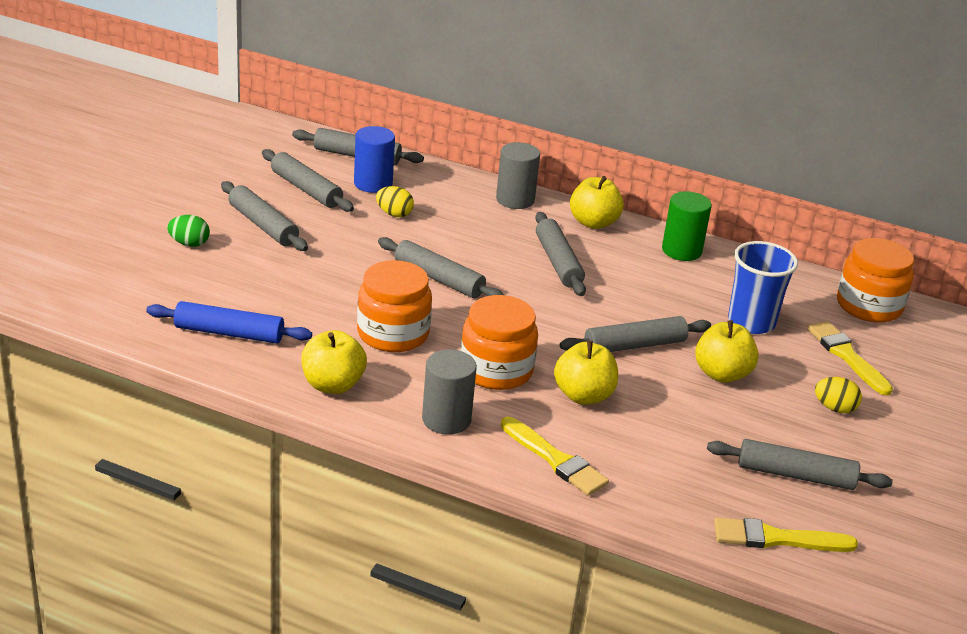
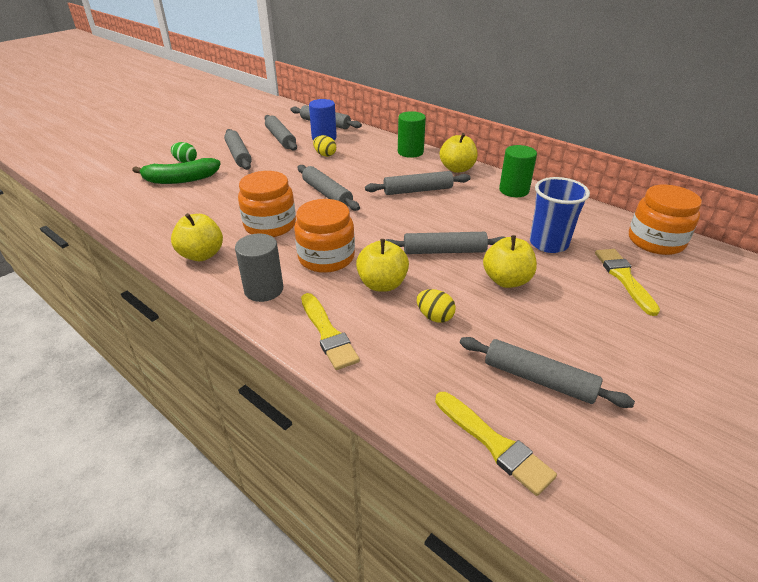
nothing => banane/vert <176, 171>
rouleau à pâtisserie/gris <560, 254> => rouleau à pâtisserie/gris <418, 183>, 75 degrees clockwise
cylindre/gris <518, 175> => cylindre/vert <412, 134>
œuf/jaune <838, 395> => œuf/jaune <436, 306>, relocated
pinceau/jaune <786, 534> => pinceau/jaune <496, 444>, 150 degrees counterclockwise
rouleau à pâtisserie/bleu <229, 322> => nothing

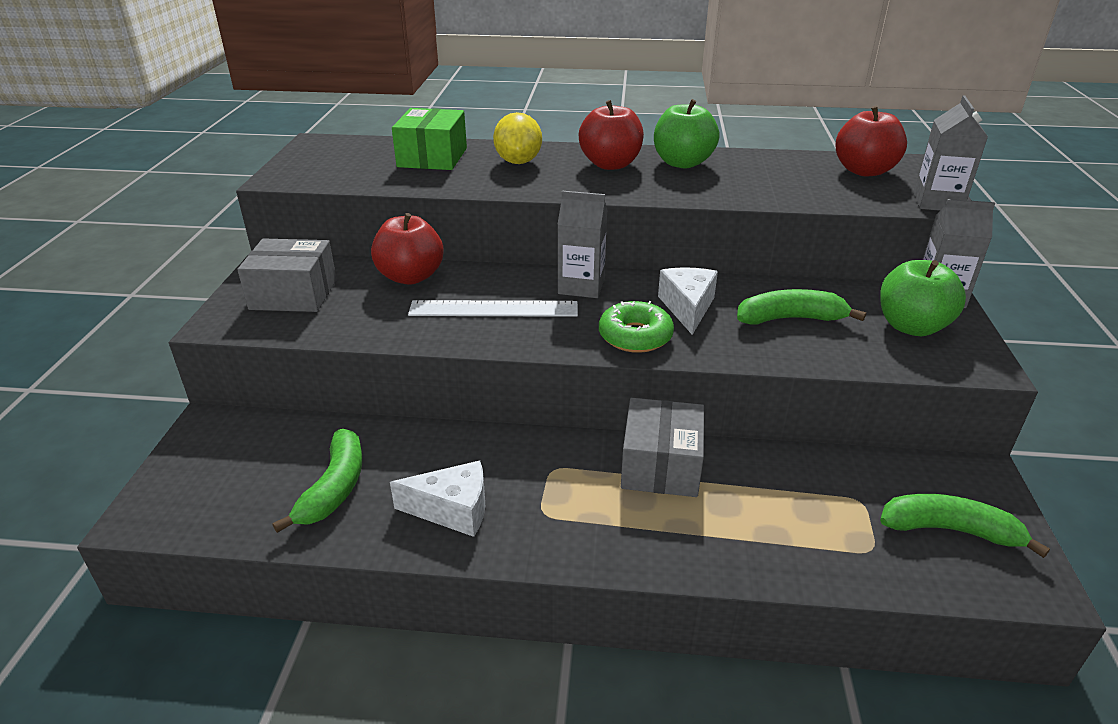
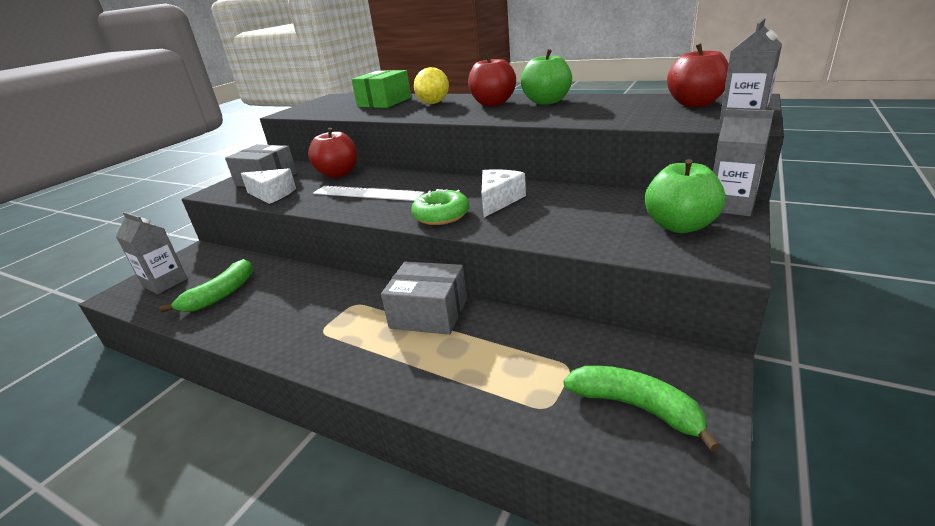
brique de lait/gris <582, 244> => brique de lait/gris <151, 253>, relocated
fromage/blanc <437, 499> => fromage/blanc <268, 186>, relocated
boîte/gris <662, 447> => boîte/gris <424, 298>, 75 degrees clockwise
banane/vert <801, 307> => nothing

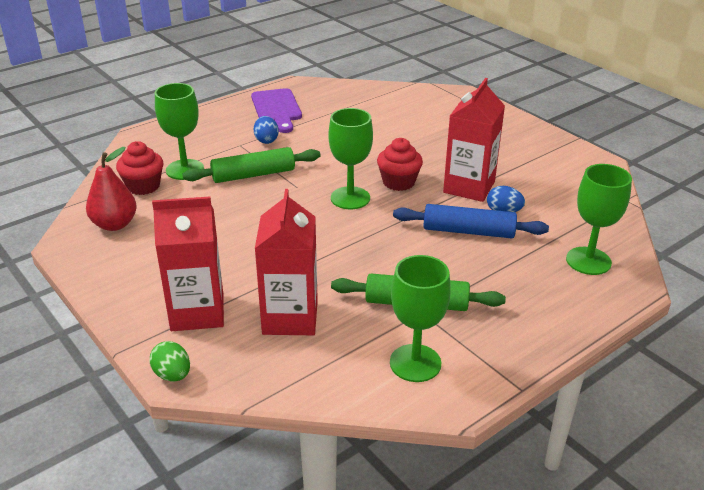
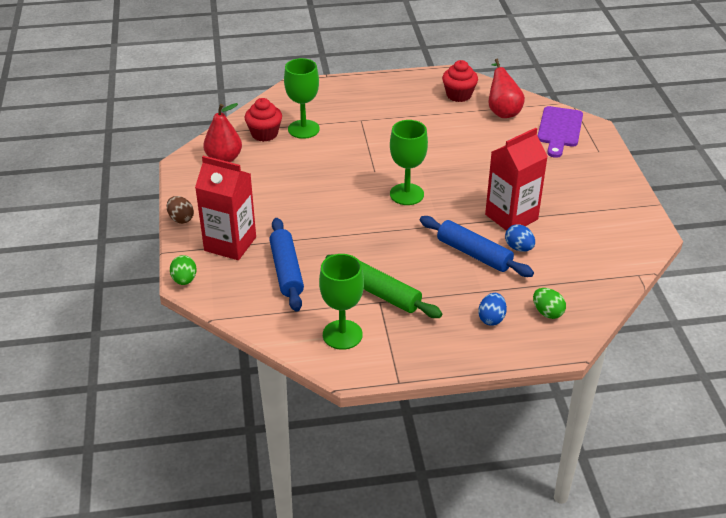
nothing => œuf/marron <180, 210>
brique de lait/rouge <286, 262> => rouleau à pâtisserie/bleu <286, 265>
muffin/rouge <400, 164> => muffin/rouge <460, 81>, relocated
œuf/bleu <266, 130> => œuf/bleu <492, 309>, relocated
nothing => poire/rouge <506, 88>
verre à pied/vert <599, 219> => œuf/vert <549, 303>
planche à découper/violet <276, 110> => planche à découper/violet <560, 132>, relocated
rouleau à pâtisserie/vert <251, 165> => nothing

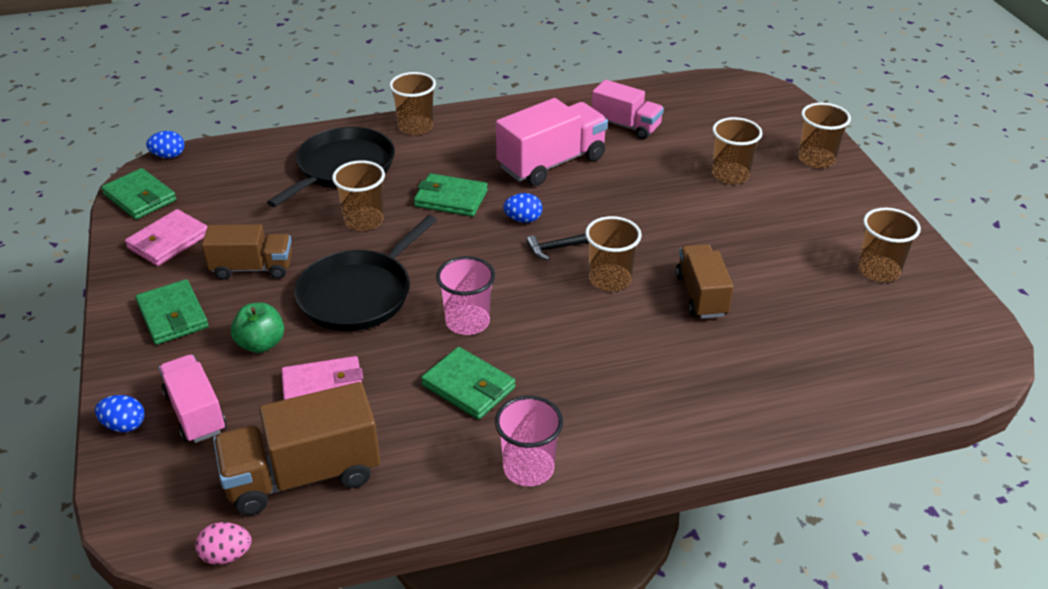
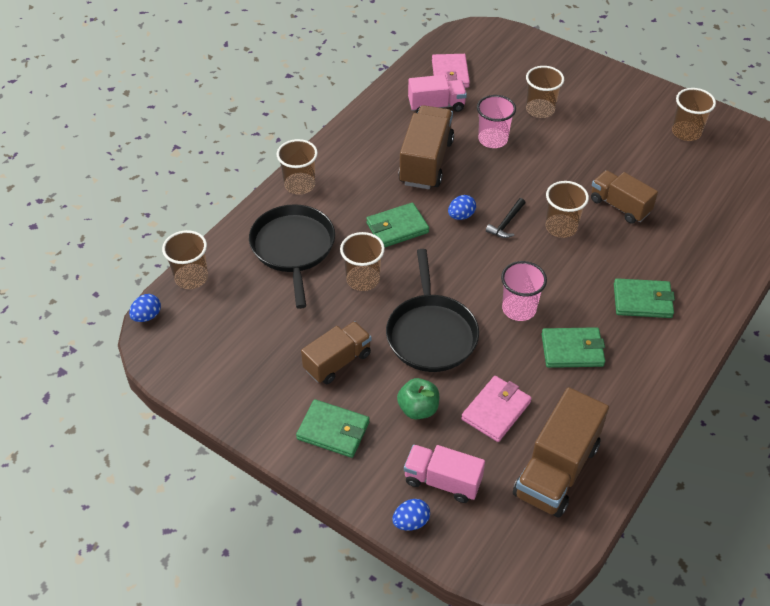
gobelet/marron <824, 135> => gobelet/marron <185, 259>, relocated
camion/rose <552, 142> => camion/marron <426, 147>
portefeuille/rose <166, 237> => portefeuille/rose <451, 71>, relocated
gobelet/rose <529, 441> => gobelet/rose <496, 121>, relocated
portefeuille/vert <138, 193> => portefeuille/vert <644, 298>, relocated
œuf/rose <223, 543> => nothing

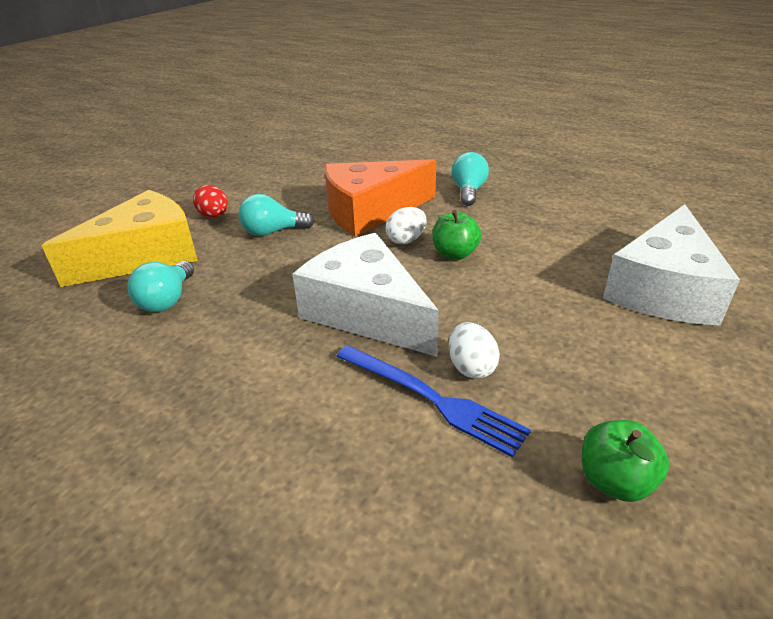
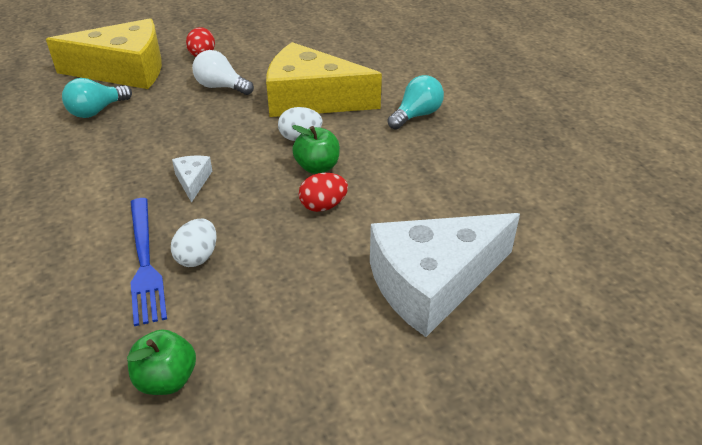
fromage/blanc <365, 295> => fromage/blanc <192, 179>, x0.40
ampoule/turquoise <276, 215> => ampoule/blanc <223, 72>
fromage/orange <380, 198> => fromage/jaune <324, 79>
nothing => œuf/rouge <323, 192>

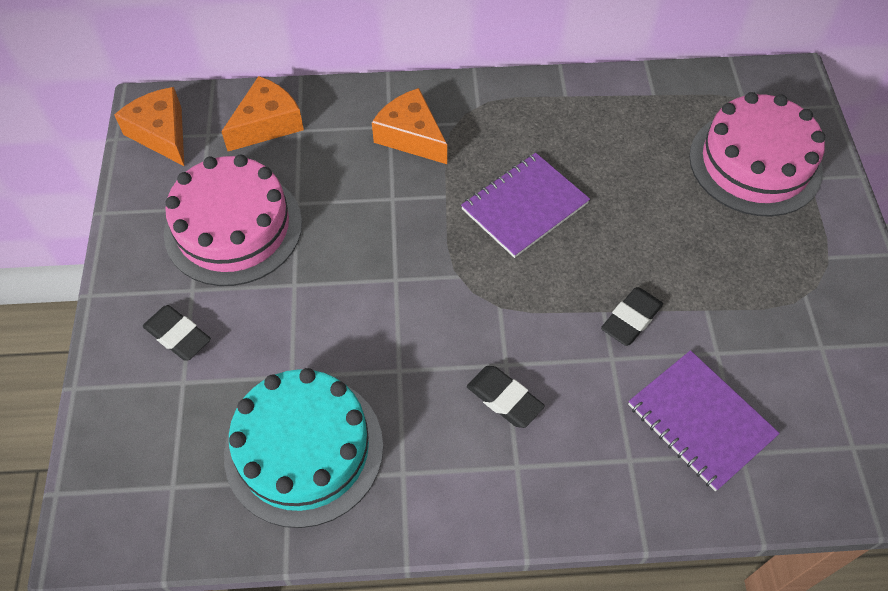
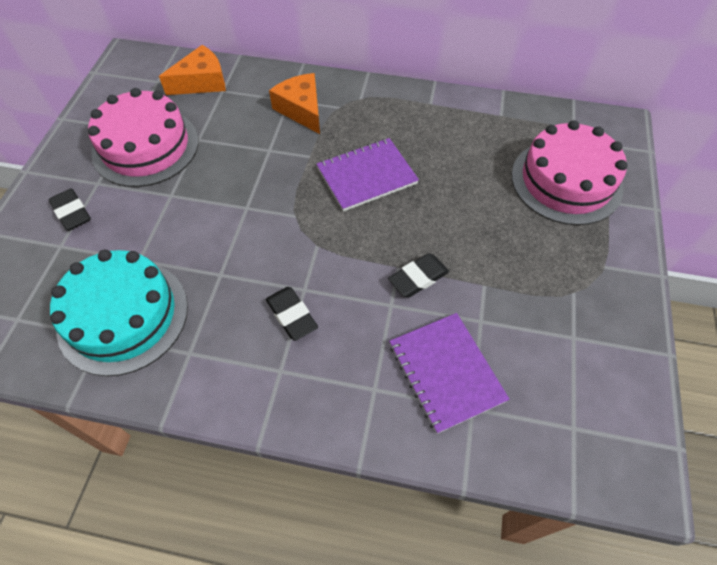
fromage/orange <149, 126> => nothing

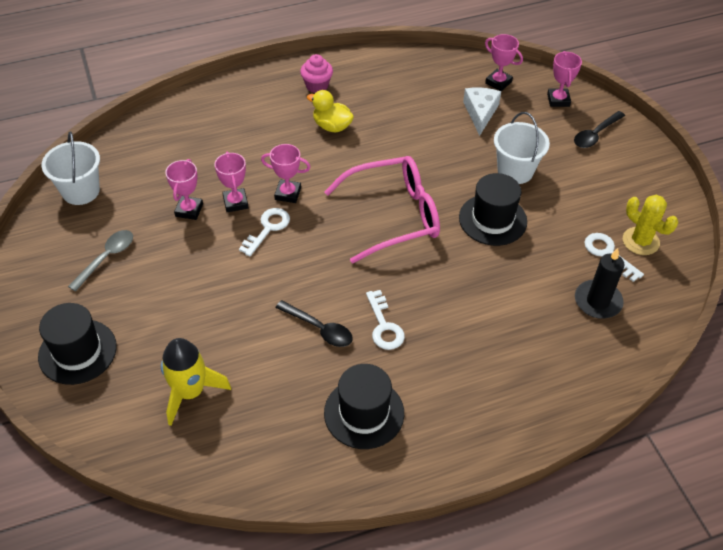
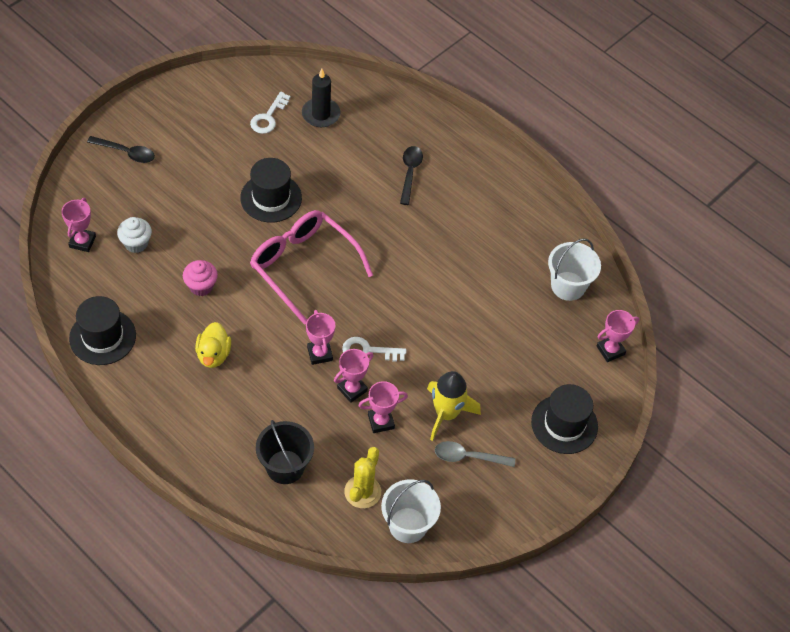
chapeau/noir <364, 406> => chapeau/noir <102, 330>, relocated
fromage/blanc <482, 111> => muffin/blanc <134, 235>
muffin/rose <316, 73> => muffin/rose <200, 278>, relocated
nothing => seau/noir <285, 452>
cactus/jaune <650, 225> => cactus/jaune <362, 477>, relocated
cuillère/noir <314, 323> => cuillère/noir <411, 175>, relocated
fusée/jaune <196, 382> => fusée/jaune <454, 406>, relocated
seau/blanc <522, 148> => seau/blanc <574, 269>, relocated
trophée/rose <564, 79> => trophée/rose <618, 336>, relocated
clé/blanc <385, 320> => nothing

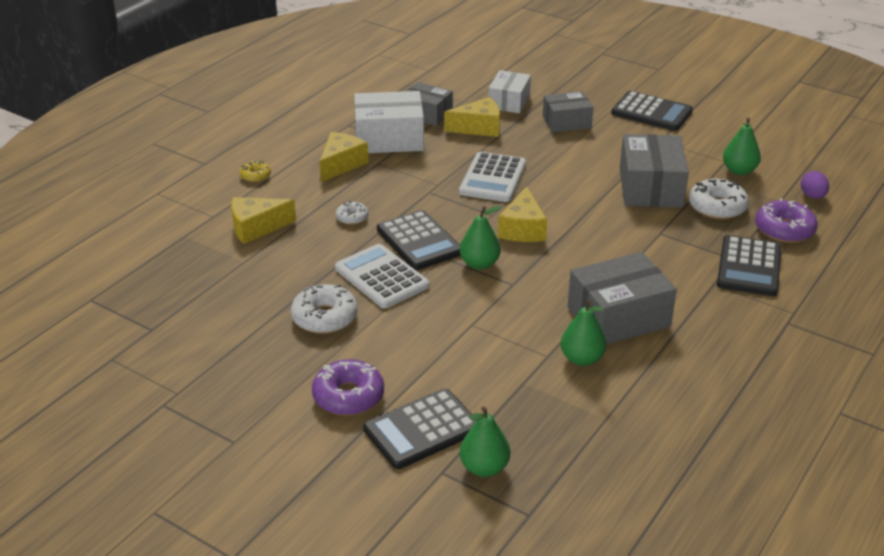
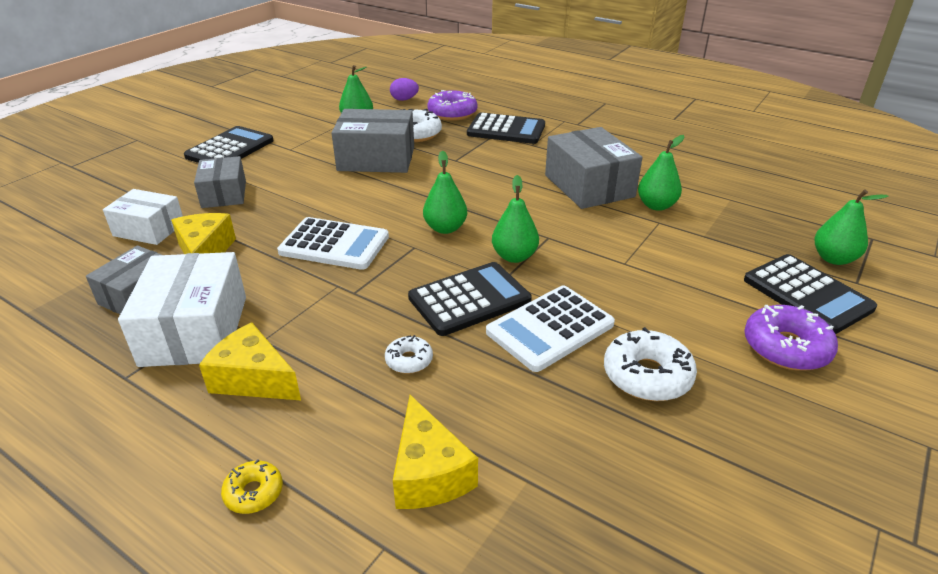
fromage/jaune <522, 214> => poire/vert <445, 192>

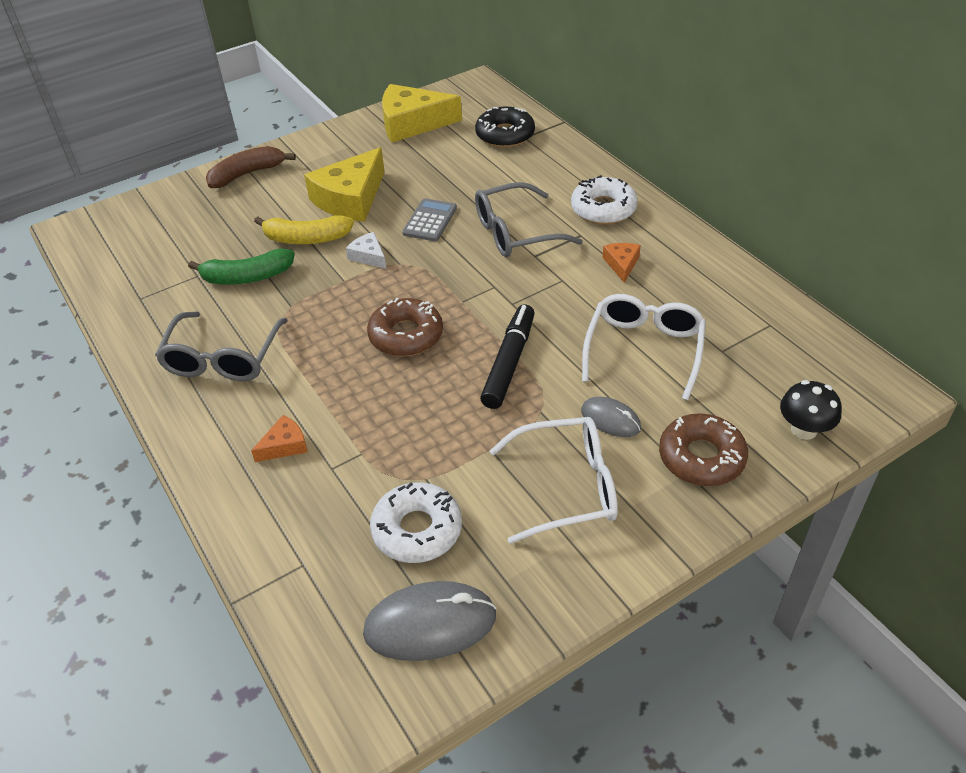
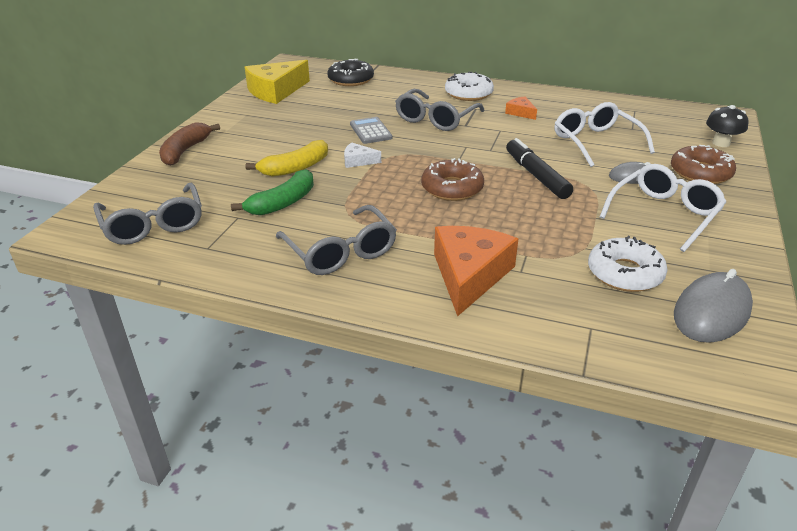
nothing => lunettes/gris <147, 214>
fromage/orange <279, 438> => fromage/orange <476, 271>, x2.13
fromage/jaune <344, 185> => nothing

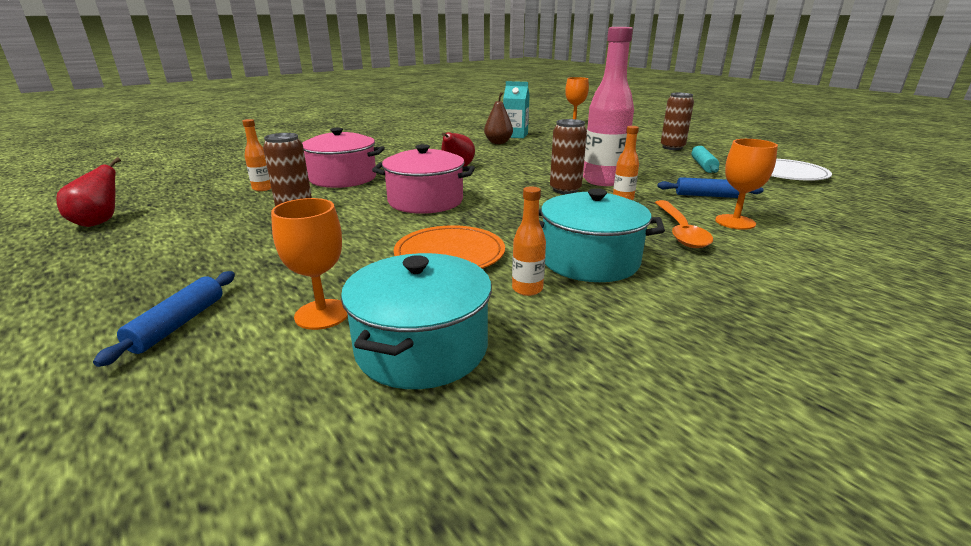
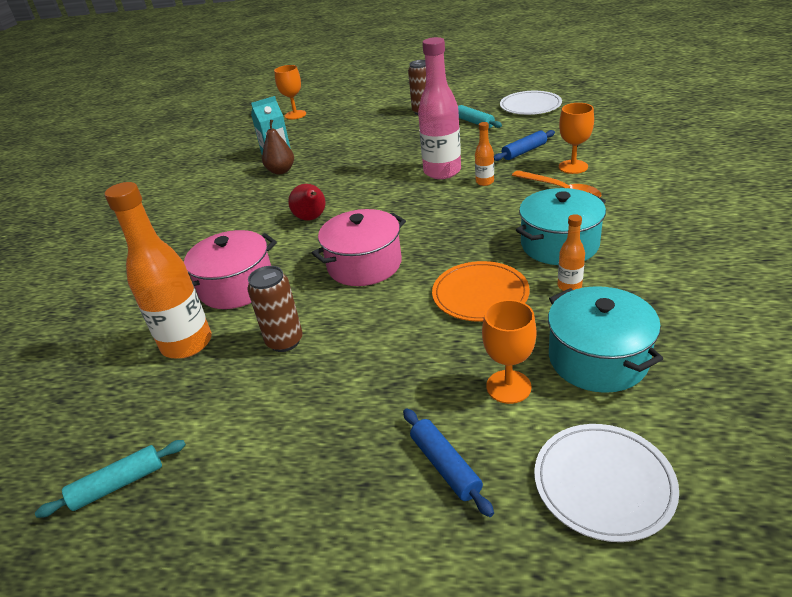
poire/rouge <88, 192> => rouleau à pâtisserie/turquoise <110, 479>
bouteille/orange <256, 155> => bouteille/orange <158, 270>, x2.16
nothing => assiette/blanc <606, 483>
canette/marron <568, 156> => nothing

